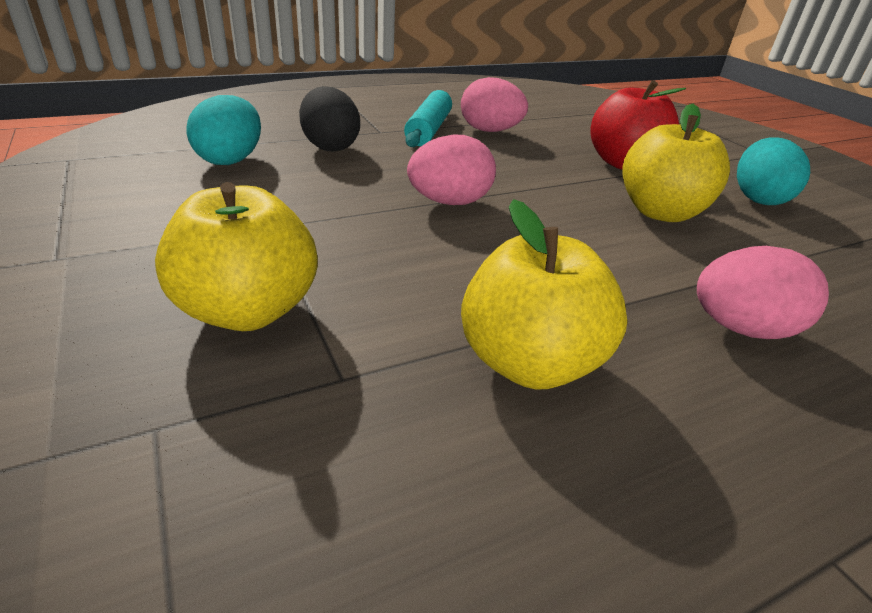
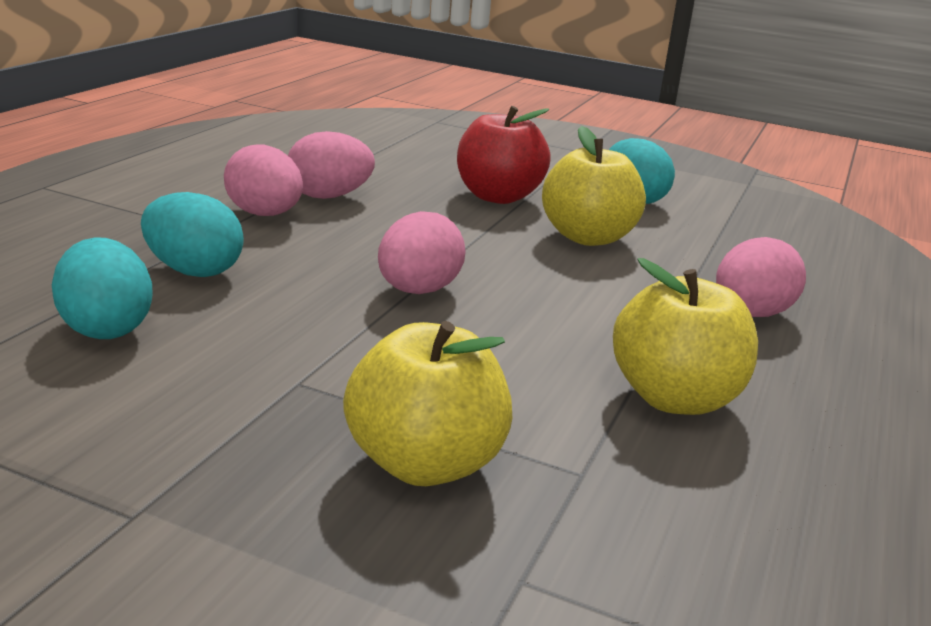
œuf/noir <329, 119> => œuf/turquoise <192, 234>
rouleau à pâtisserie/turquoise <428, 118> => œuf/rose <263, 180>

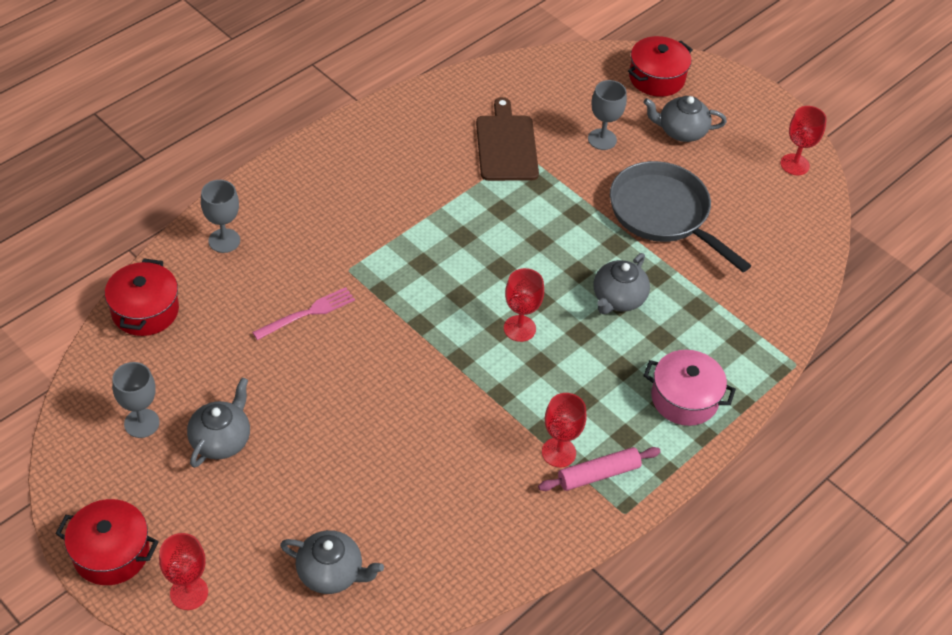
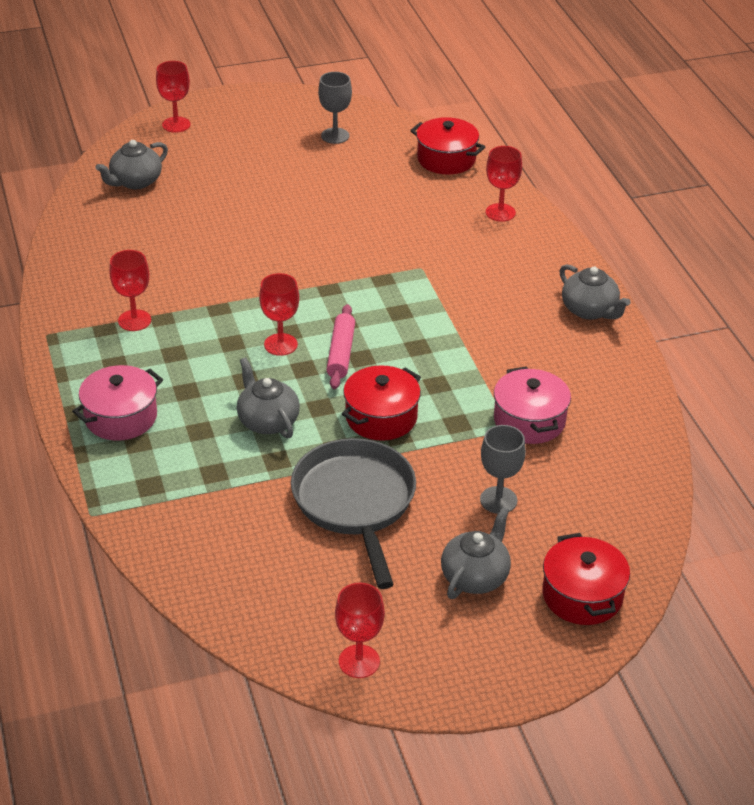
poêle/gris <680, 216> => poêle/gris <353, 513>, 90 degrees counterclockwise
rouleau à pâtisserie/rose <599, 469> => rouleau à pâtisserie/rose <340, 346>, relocated
marmite/rouge <107, 542> => marmite/rouge <381, 403>, relocated
verre à pied/gris <220, 216> => verre à pied/rouge <504, 184>
planche à découper/marron <507, 139> => marmite/rose <532, 405>
théière/gris <218, 422> => théière/gris <595, 292>, relocated
fourchette/rose <303, 313> => nothing

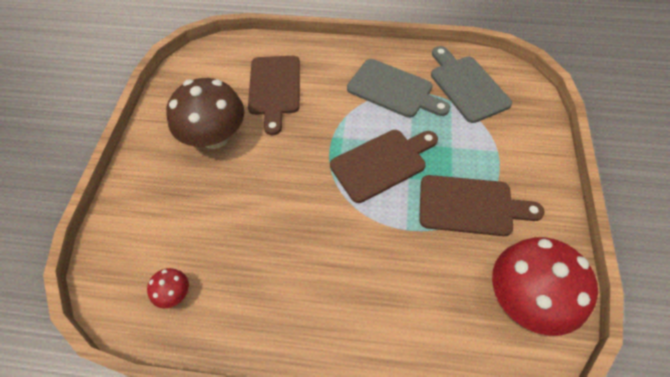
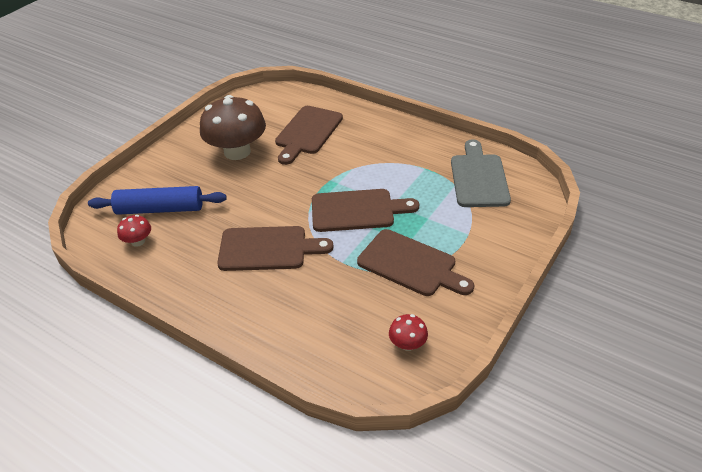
nothing => rouleau à pâtisserie/bleu <157, 200>
nothing => planche à découper/marron <275, 248>
champignon/rouge <545, 286> => champignon/rouge <408, 332>, x0.44
planche à découper/gris <398, 88> => nothing

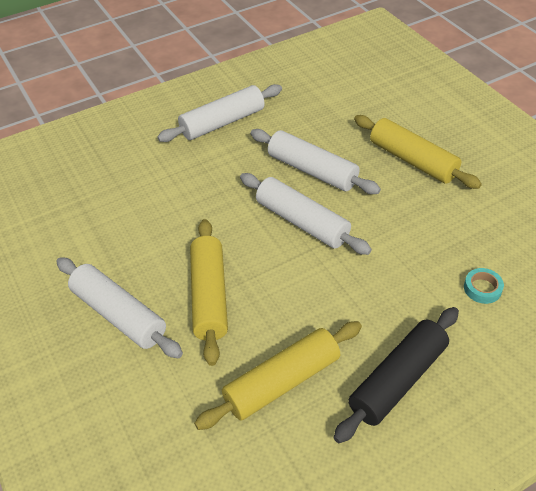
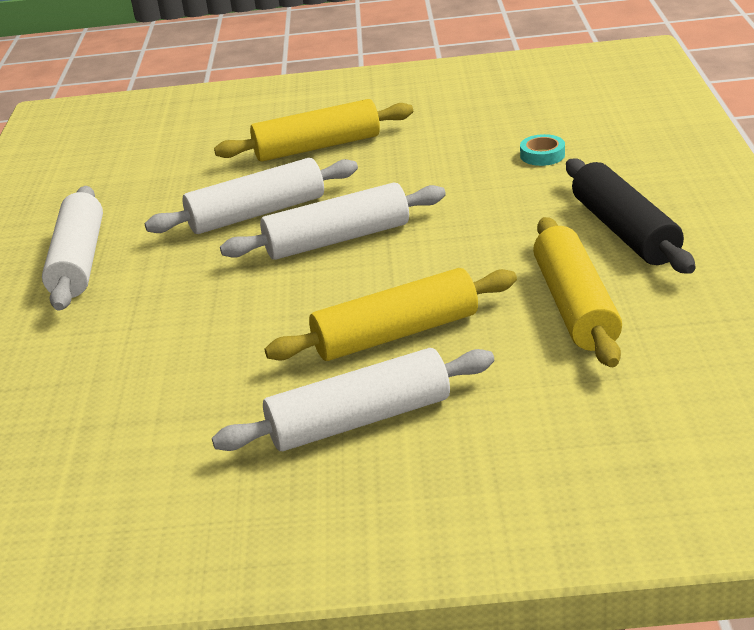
rouleau à pâtisserie/jaune <209, 292> => rouleau à pâtisserie/jaune <390, 314>, 45 degrees counterclockwise

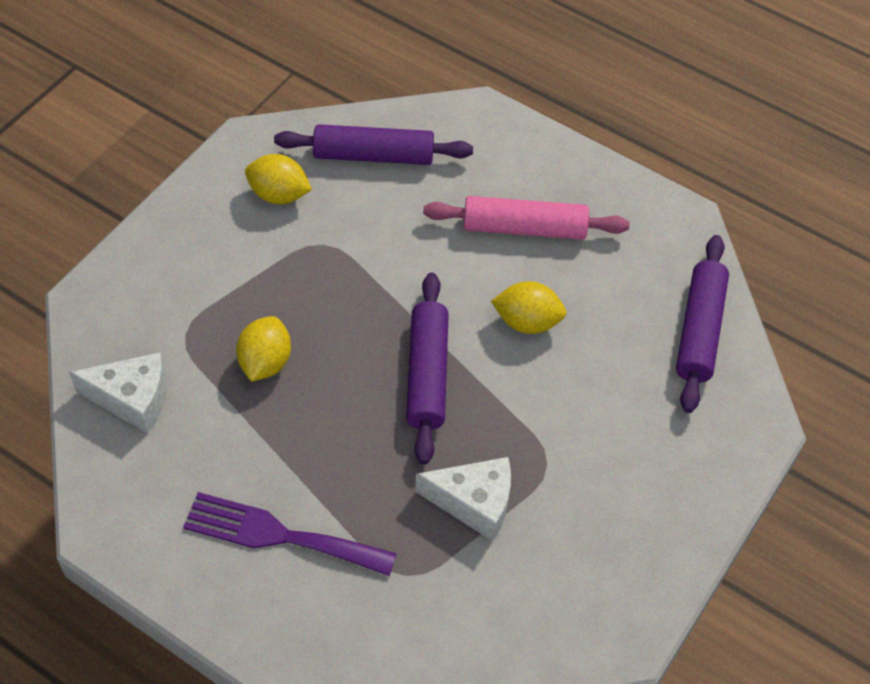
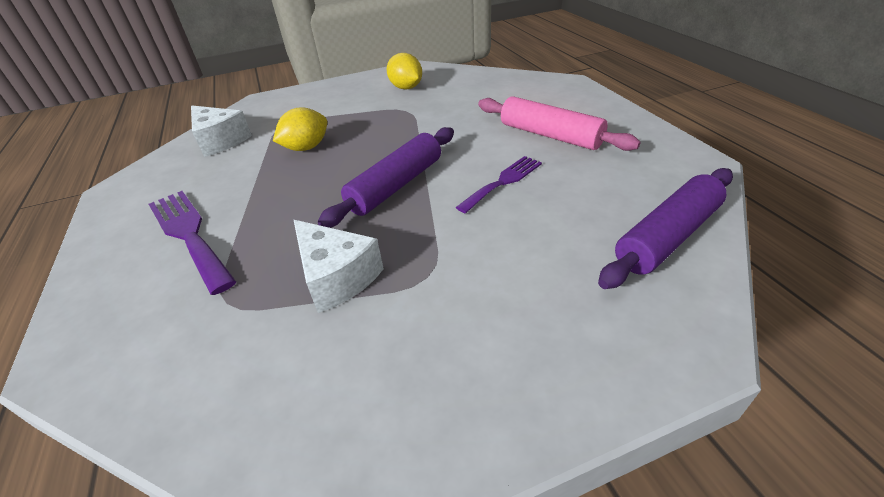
citron/jaune <529, 307> => fourchette/violet <499, 184>
rouleau à pâtisserie/violet <373, 144> => nothing

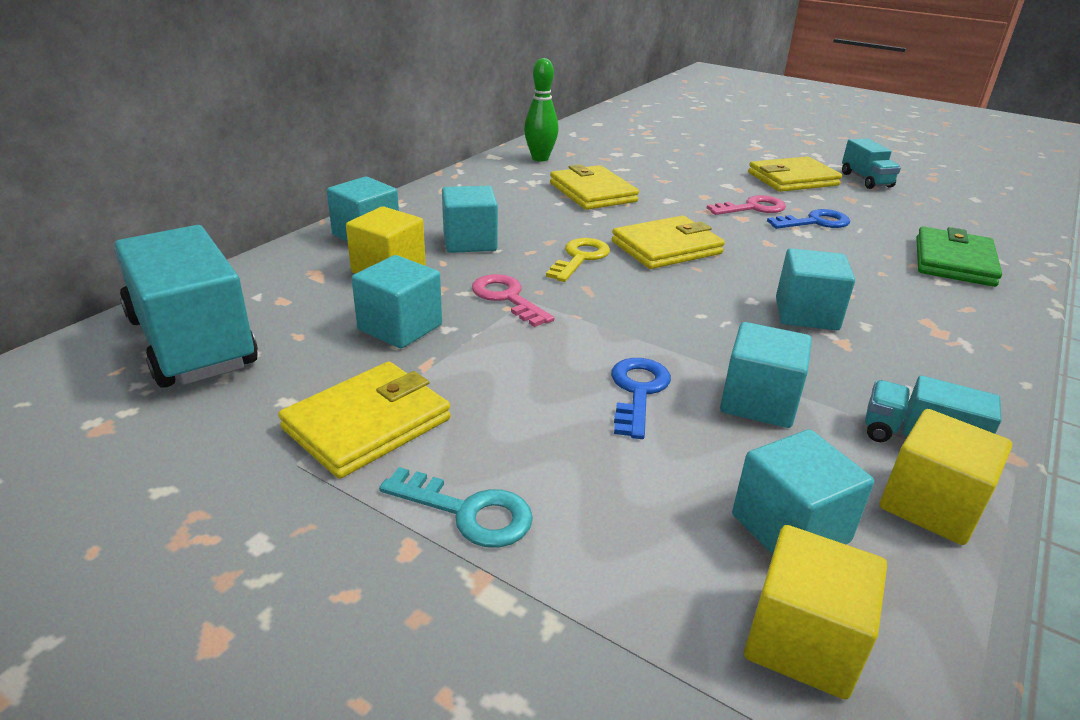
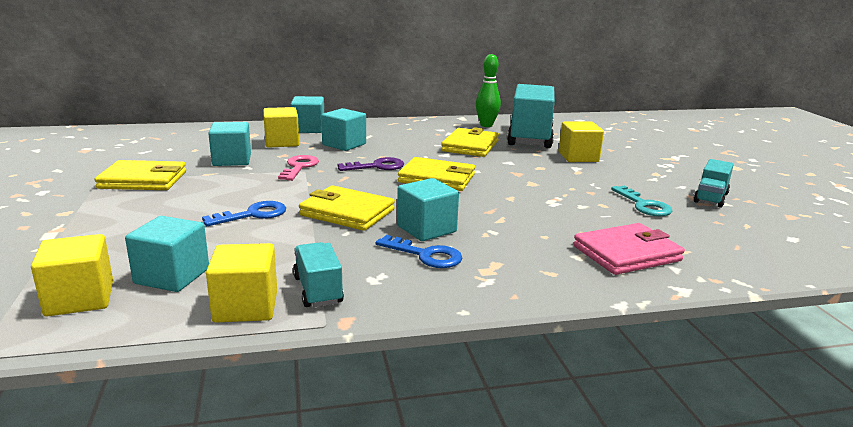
portefeuille/jaune <795, 174> => portefeuille/jaune <347, 208>, relocated
clé/jaune <578, 260> => clé/violet <370, 164>
clé/bleu <808, 219> => clé/bleu <419, 251>, relocated
camion/turquoise <186, 306> => camion/turquoise <531, 116>, relocated
nothing => cube/jaune <581, 141>
portefeuille/vert <959, 257> => portefeuille/rose <629, 249>
clé/turquoise <456, 507> => clé/turquoise <641, 201>, relocated
clé/rose <746, 205> => nothing
cube/turquoise <766, 375> => nothing

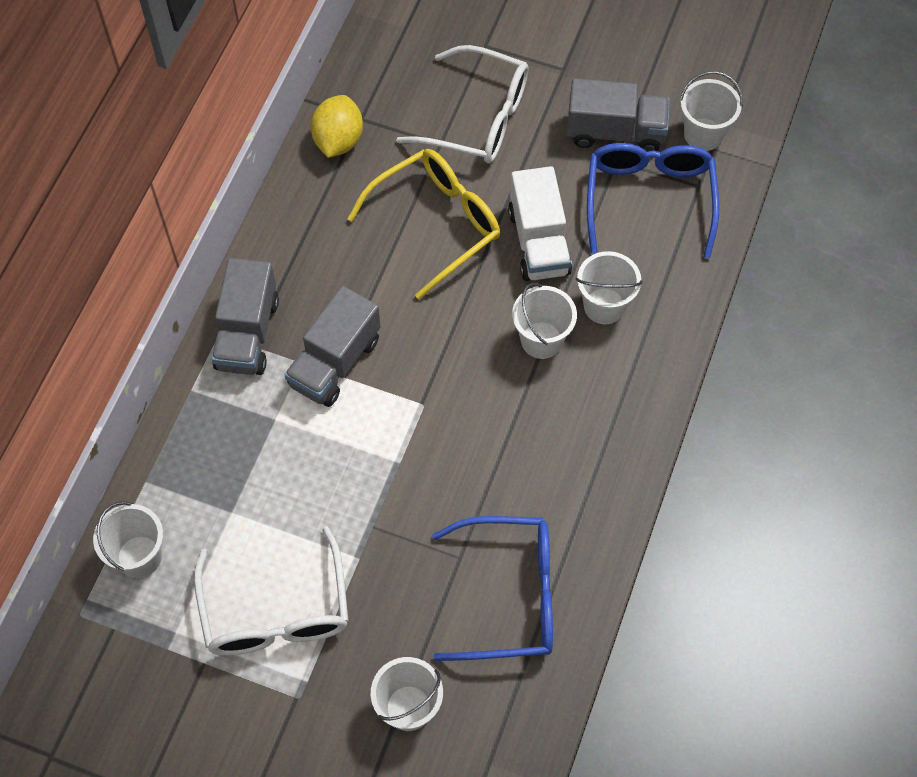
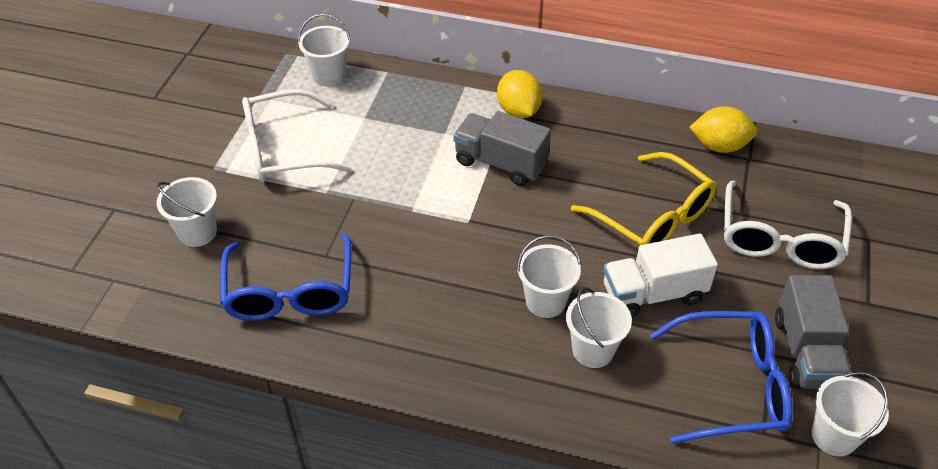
camion/gris <245, 316> => citron/jaune <519, 94>

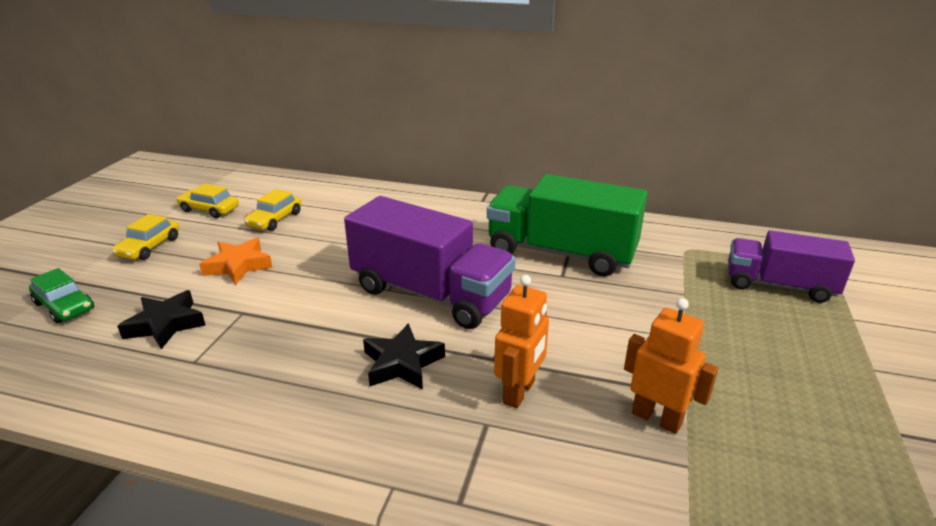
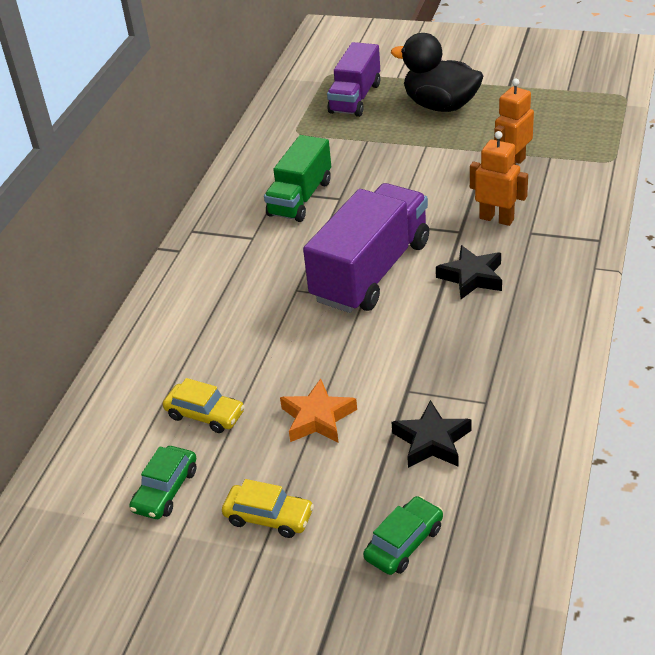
voiture/jaune <207, 200> => voiture/vert <163, 482>
camion/vert <567, 225> => camion/vert <297, 178>, x0.66
nothing => canard/noir <437, 72>

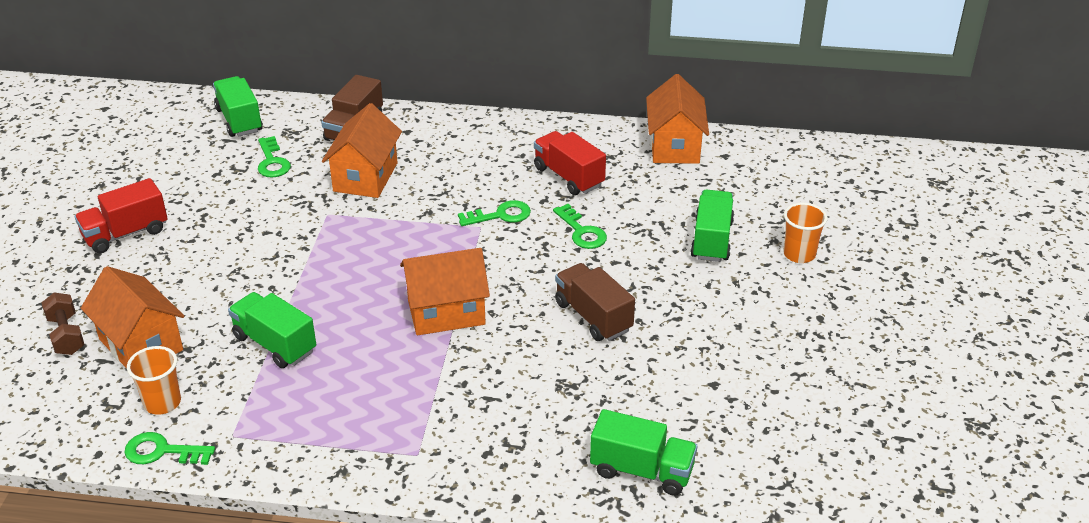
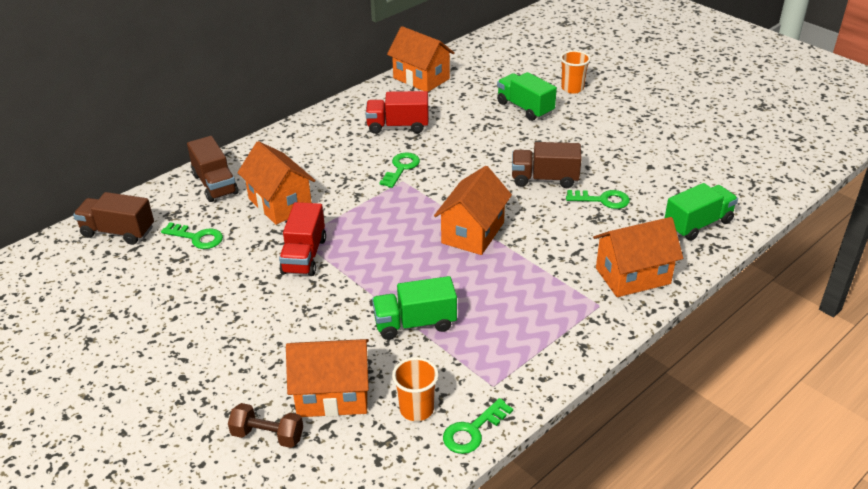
camion/vert <238, 106> => camion/marron <113, 218>
camion/rouge <121, 215> => camion/rouge <302, 239>, relocated
clé/vert <580, 226> => clé/vert <598, 199>, relocated
nothing => maison/orange <638, 257>

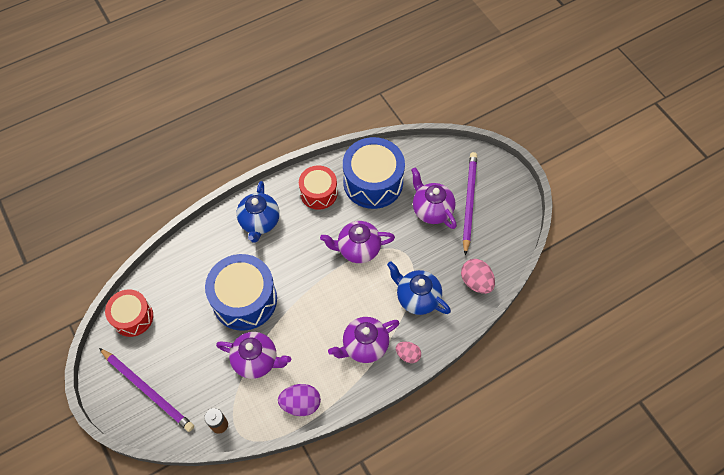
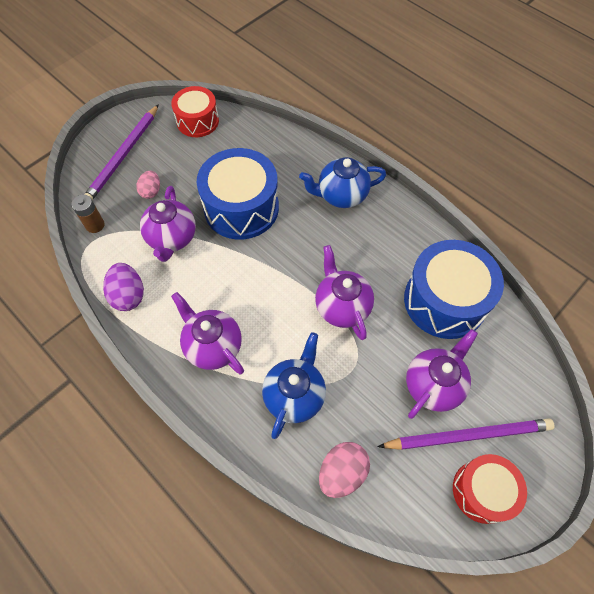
œuf/rose <408, 352> => œuf/rose <148, 185>, relocated
tambour/rouge <318, 188> => tambour/rouge <490, 489>, relocated

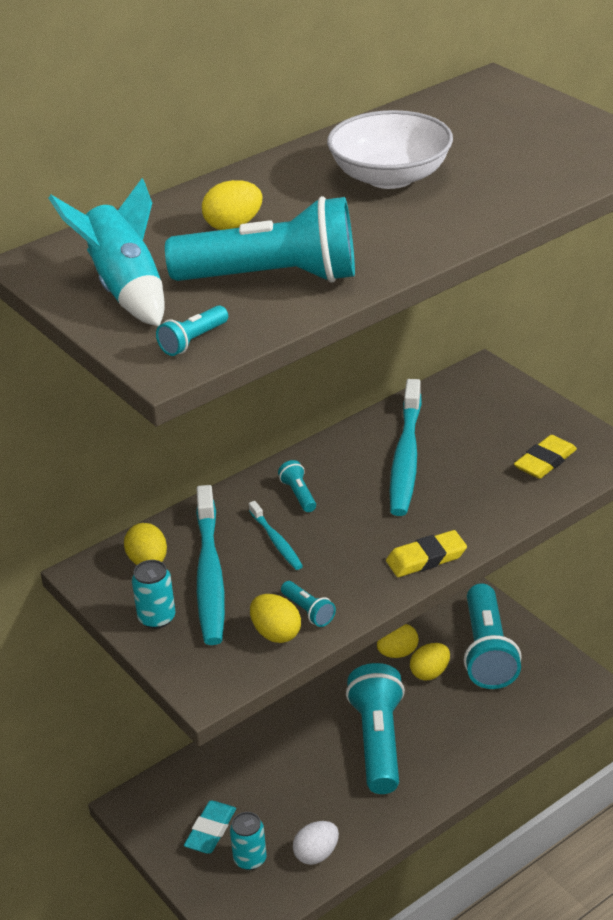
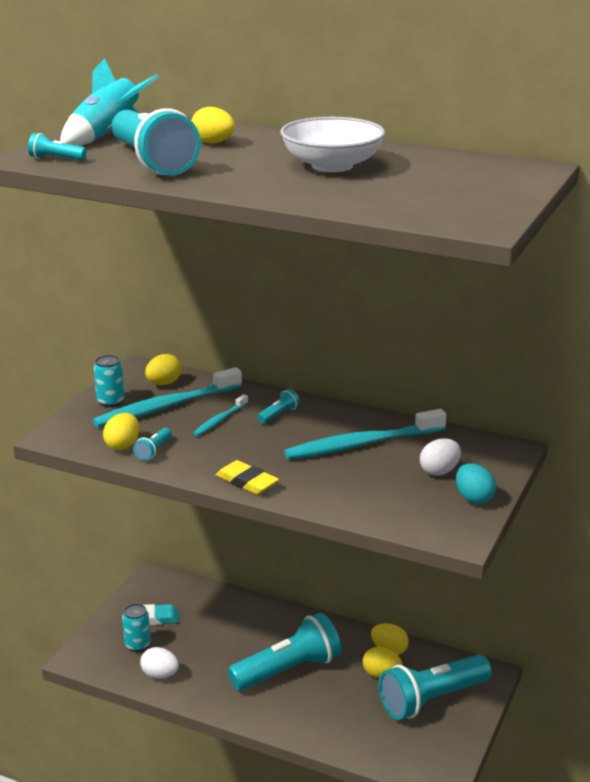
nothing => œuf/blanc <440, 457>
nothing => œuf/turquoise <476, 483>
gomme/jaune <545, 457> => nothing

